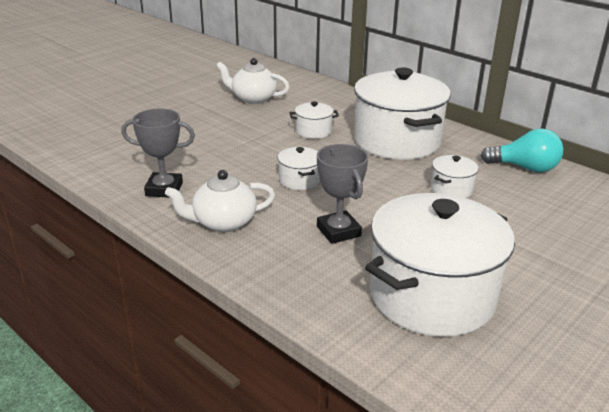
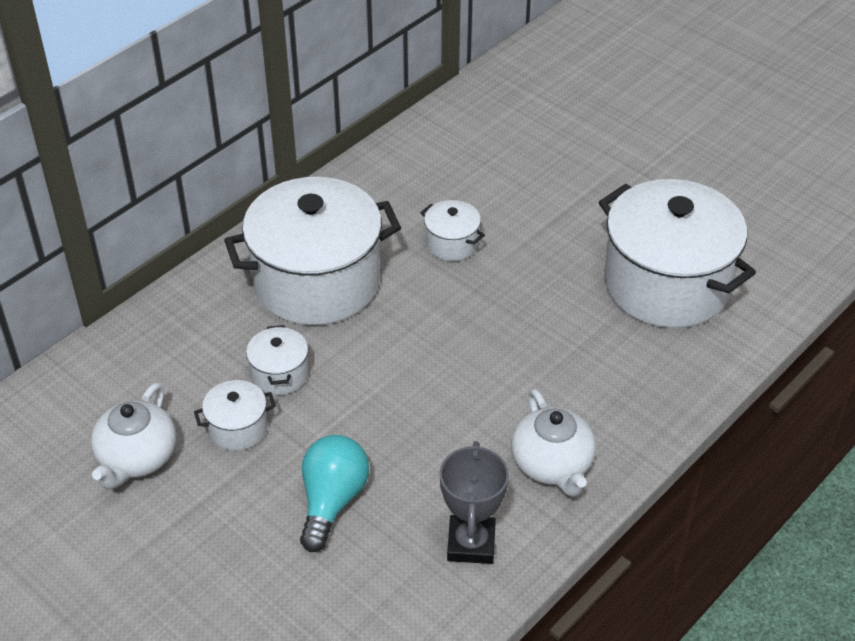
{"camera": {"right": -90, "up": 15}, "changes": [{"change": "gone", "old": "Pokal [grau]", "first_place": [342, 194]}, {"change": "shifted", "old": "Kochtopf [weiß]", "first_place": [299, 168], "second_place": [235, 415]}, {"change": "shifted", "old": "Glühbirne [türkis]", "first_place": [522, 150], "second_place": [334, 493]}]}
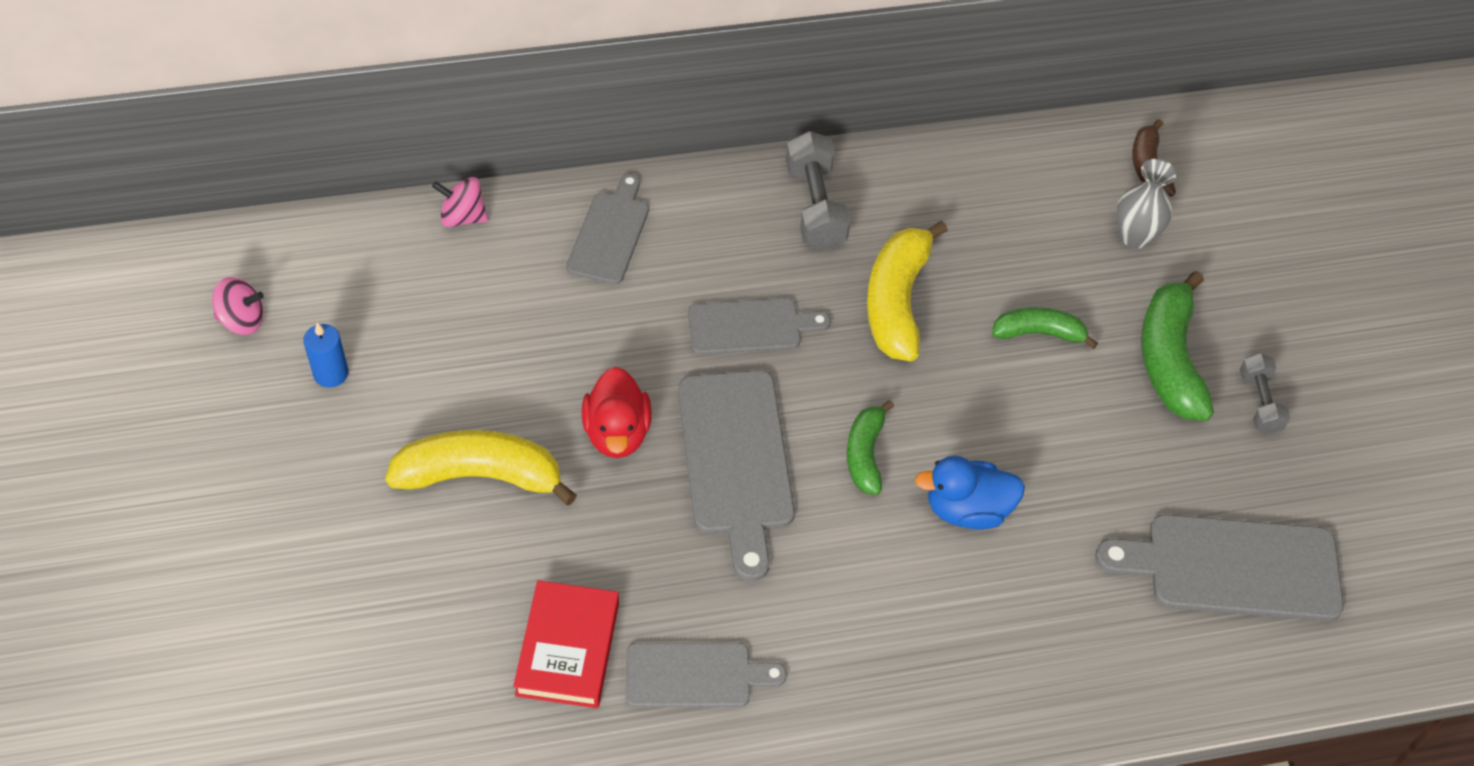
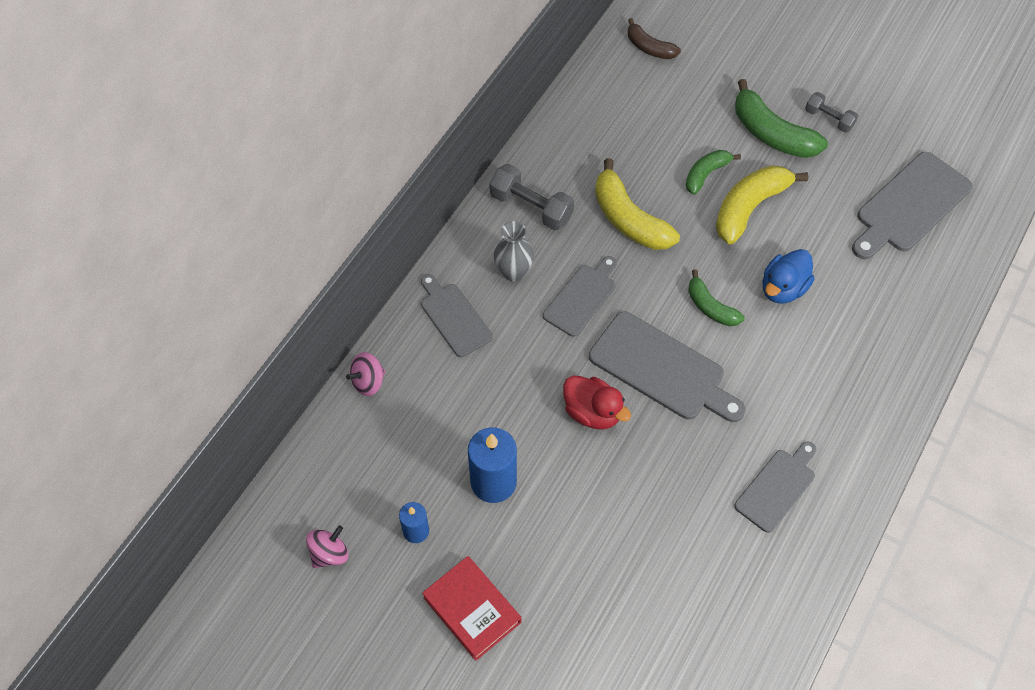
{"camera": {"right": -45, "up": 5}, "changes": [{"change": "new", "new": "Kerze [blau]", "second_place": [492, 465]}, {"change": "shifted", "old": "Banane [gelb]", "first_place": [481, 468], "second_place": [762, 204]}, {"change": "shifted", "old": "Buch [rot]", "first_place": [566, 644], "second_place": [472, 608]}, {"change": "shifted", "old": "Vase [grau]", "first_place": [1146, 203], "second_place": [514, 251]}]}
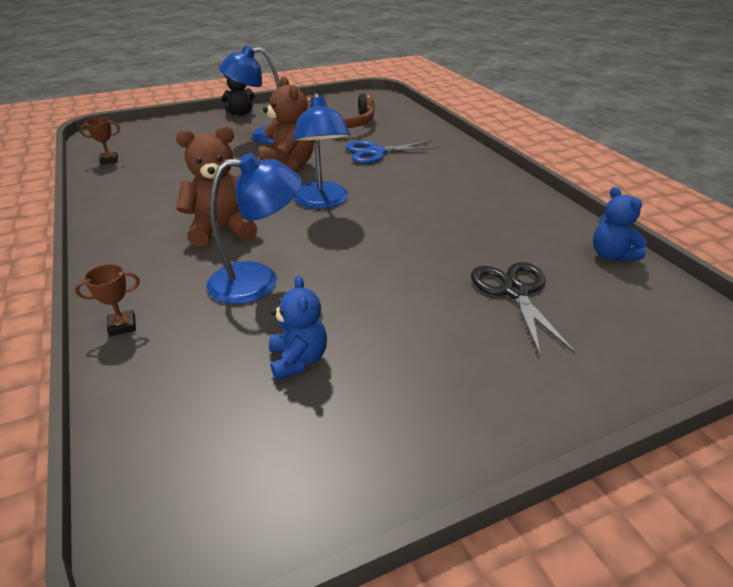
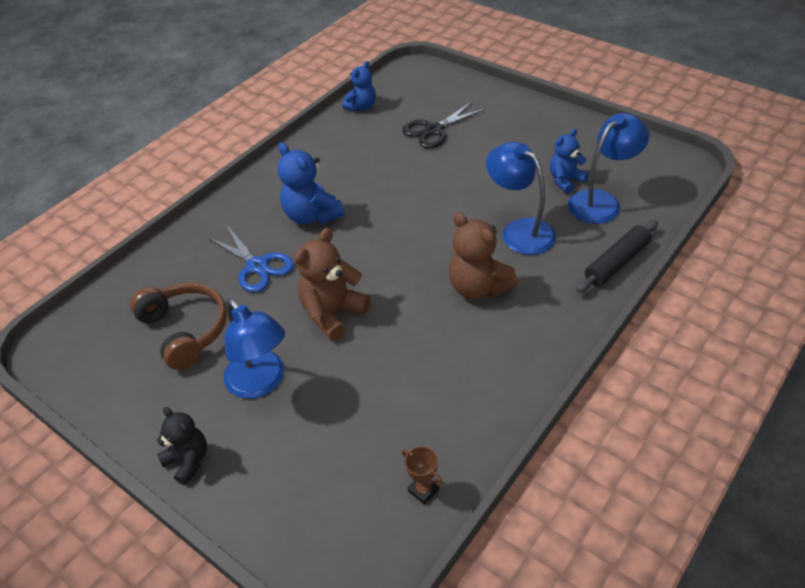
{"camera": {"right": -115, "up": 10}, "changes": [{"change": "new", "new": "Teddybär [blau]", "second_place": [311, 183]}, {"change": "shifted", "old": "Lampe [blau]", "first_place": [321, 151], "second_place": [608, 168]}, {"change": "swapped", "old": "Pokal [braun]", "new": "Nudelholz [schwarz]", "first_place": [107, 300], "second_place": [617, 256]}]}
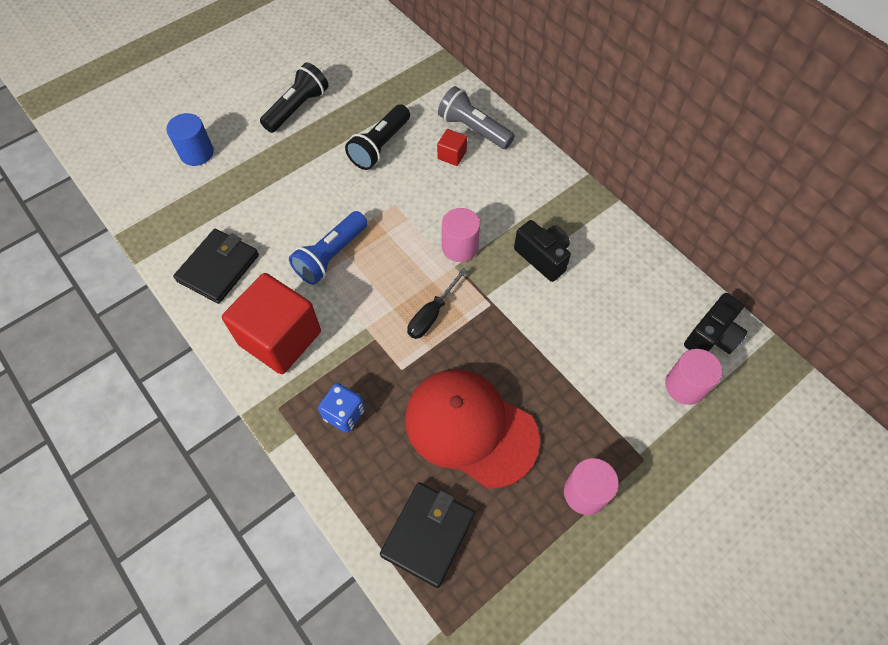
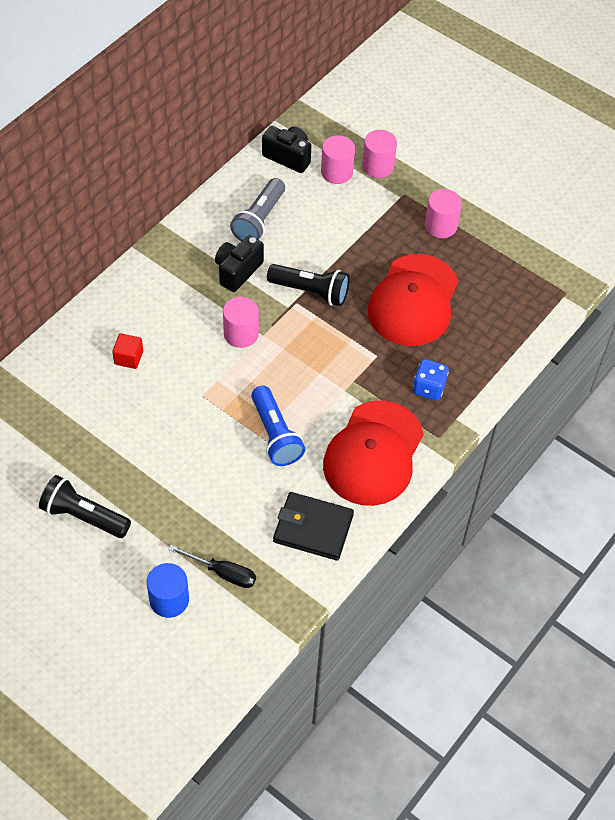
{"camera": {"right": -105, "up": -5}, "changes": [{"change": "gone", "old": "Geldbörse [schwarz]", "first_place": [427, 535]}, {"change": "new", "new": "Vollzylinder [rosa]", "second_place": [379, 154]}, {"change": "shifted", "old": "Taschenlampe [schwarz]", "first_place": [377, 137], "second_place": [308, 285]}, {"change": "shifted", "old": "Schraubenzieher [schwarz]", "first_place": [437, 303], "second_place": [212, 566]}, {"change": "shifted", "old": "Taschenlampe [grau]", "first_place": [476, 117], "second_place": [257, 209]}, {"change": "swapped", "old": "Kubus [rot]", "new": "Kappe [rot]", "first_place": [271, 323], "second_place": [373, 453]}, {"change": "rotated", "old": "Taschenlampe [blau]", "first_place": [328, 248], "second_place": [278, 426], "degrees": 45}]}
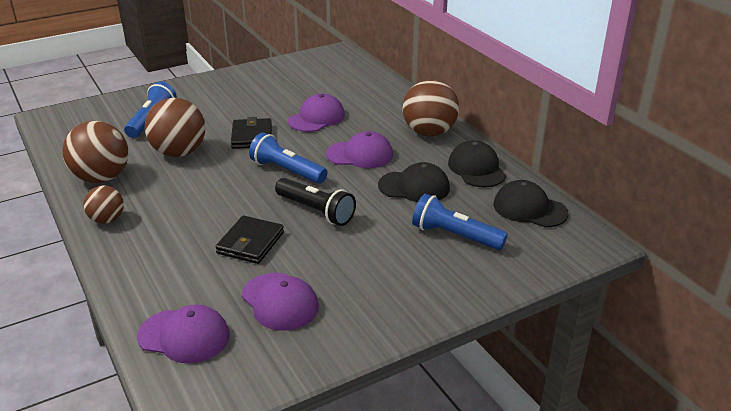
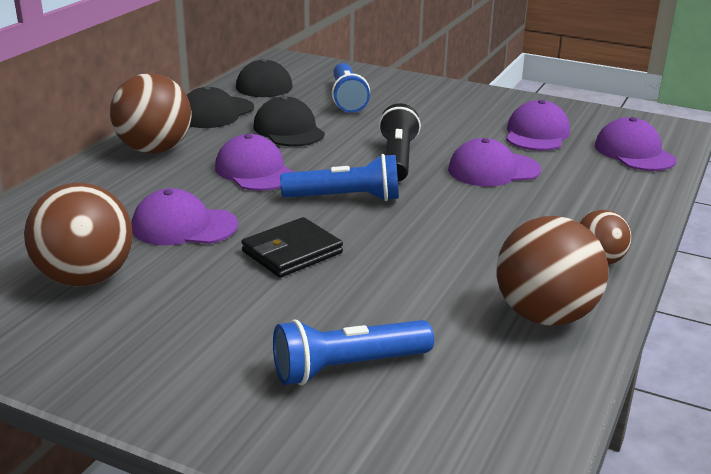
{"camera": {"right": -125, "up": -5}, "changes": [{"change": "shifted", "old": "Ball [braun]", "first_place": [175, 127], "second_place": [78, 235]}, {"change": "swapped", "old": "Geldbörse [schwarz]", "new": "Kappe [lila]", "first_place": [250, 240], "second_place": [494, 162]}, {"change": "rotated", "old": "Taschenlampe [blau]", "first_place": [288, 158], "second_place": [339, 177], "degrees": -90}]}
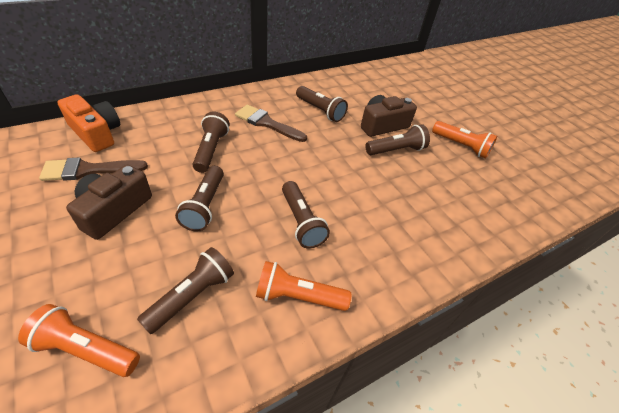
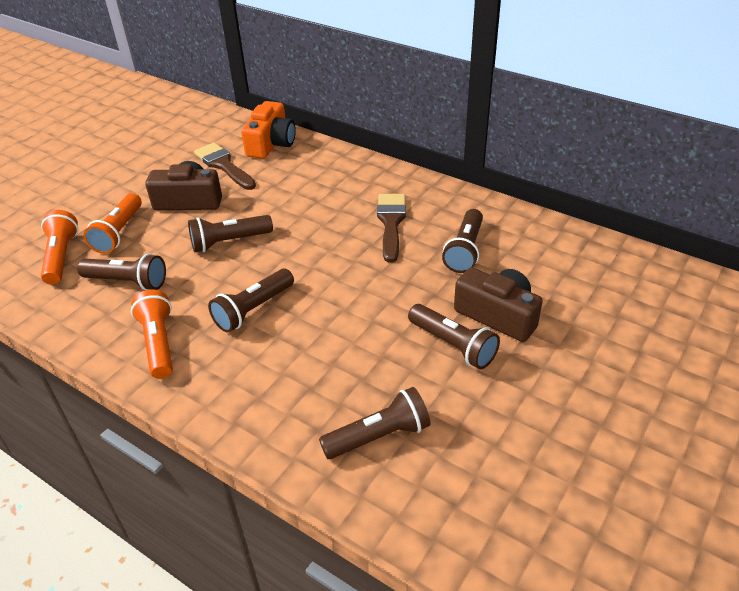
{"camera": {"right": 70, "up": -5}, "changes": [{"change": "shifted", "old": "Taschenlampe [braun]", "first_place": [210, 142], "second_place": [374, 423]}, {"change": "shifted", "old": "Taschenlampe [orange]", "first_place": [464, 139], "second_place": [112, 223]}]}
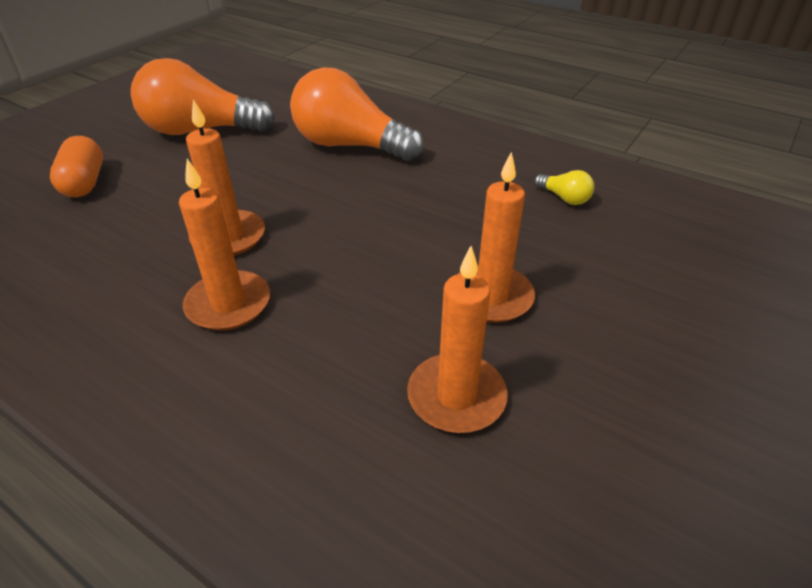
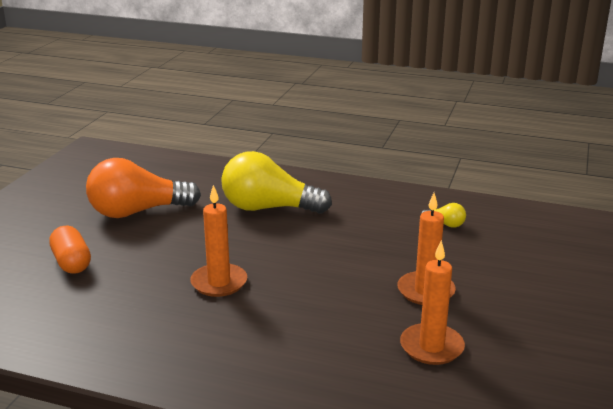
{"camera": {"right": -15, "up": -15}, "changes": [{"change": "gone", "old": "Kerze [orange]", "first_place": [224, 245]}, {"change": "repainted", "old": "Glühbirne [orange]", "new": "Glühbirne [gelb]", "first_place": [357, 114], "second_place": [276, 182]}]}
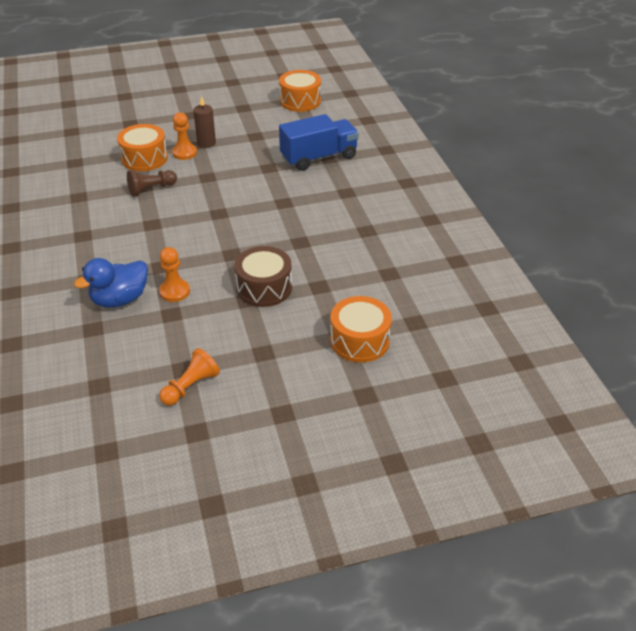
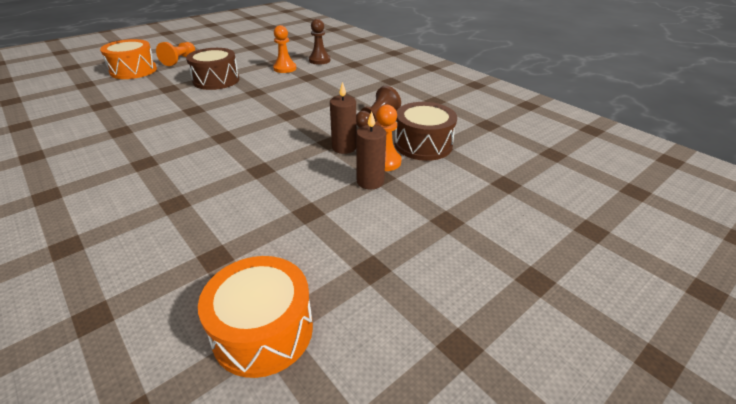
{"camera": {"right": 155, "up": -5}, "changes": [{"change": "gone", "old": "Lastwagen [blau]", "first_place": [319, 142]}, {"change": "new", "new": "Kerze [braun]", "second_place": [343, 118]}, {"change": "shifted", "old": "Bauer [orange]", "first_place": [189, 377], "second_place": [175, 54]}, {"change": "swapped", "old": "Ente [blau]", "new": "Bauer [braun]", "first_place": [111, 283], "second_place": [319, 42]}, {"change": "repainted", "old": "Trommel [orange]", "new": "Trommel [braun]", "first_place": [142, 147], "second_place": [425, 131]}]}
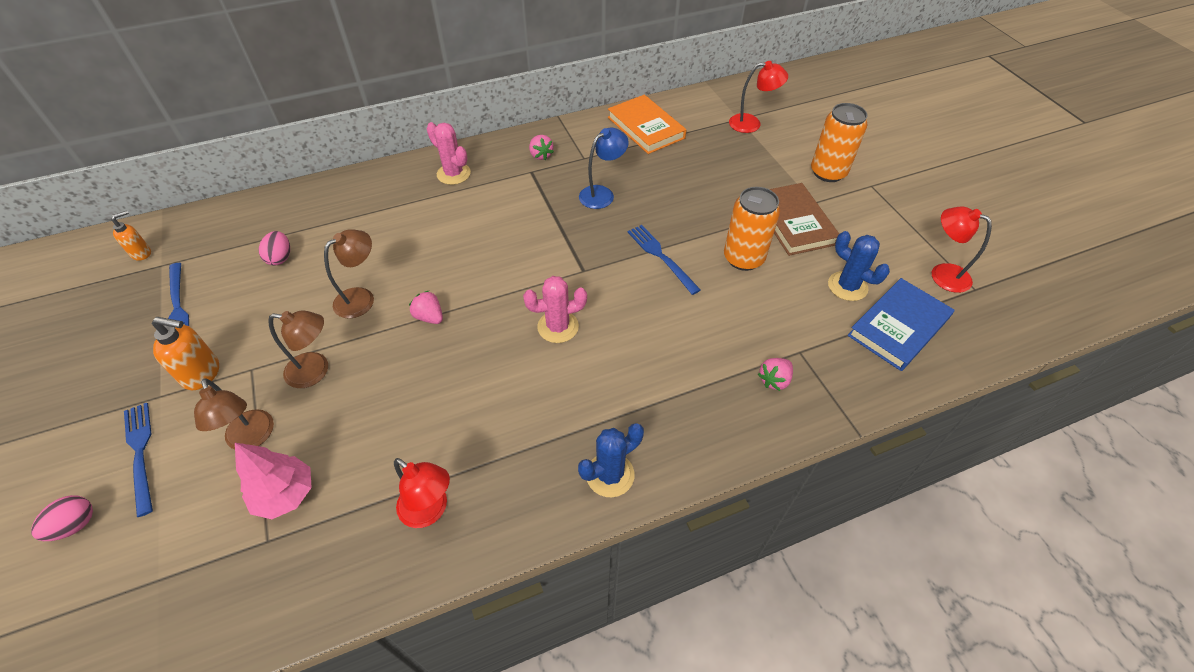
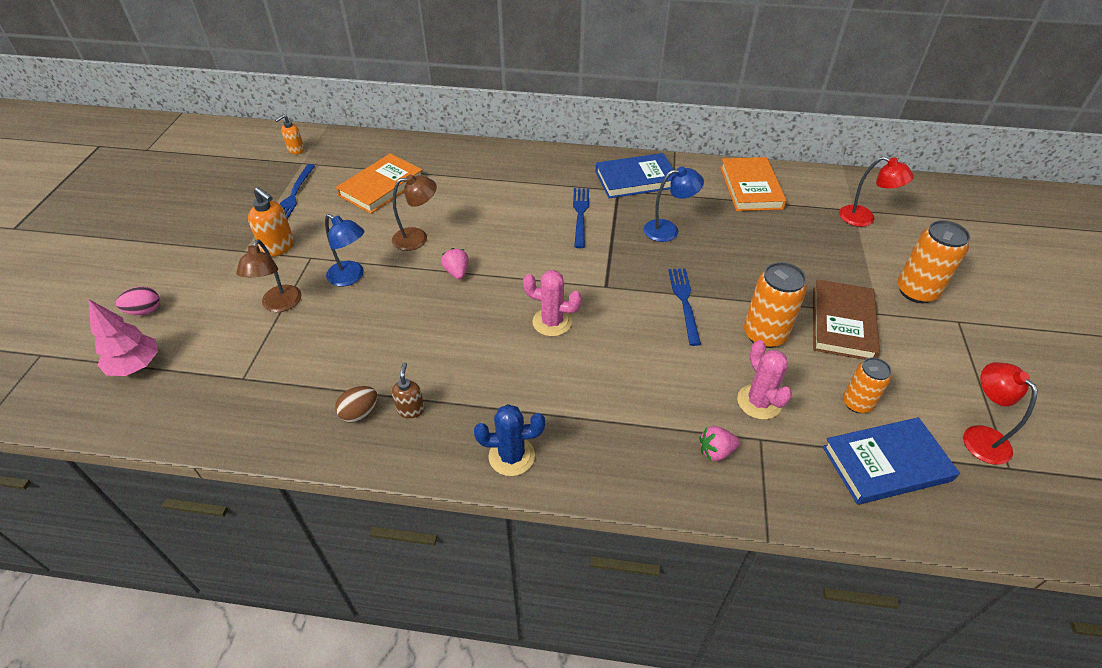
{"camera": {"right": 30, "up": -5}, "changes": [{"change": "new", "new": "Seifenspender [braun]", "second_place": [408, 390]}, {"change": "shifted", "old": "Gabel [blau]", "first_place": [138, 460], "second_place": [581, 218]}, {"change": "shifted", "old": "Baum [rosa]", "first_place": [273, 481], "second_place": [123, 337]}, {"change": "shifted", "old": "Kaktus [rosa]", "first_place": [448, 153], "second_place": [764, 380]}, {"change": "swapped", "old": "Ei [rosa]", "new": "Buch [orange]", "first_place": [274, 248], "second_place": [379, 184]}, {"change": "swapped", "old": "Lampe [rot]", "new": "Ei [braun]", "first_place": [422, 493], "second_place": [356, 404]}, {"change": "swapped", "old": "Erdbeere [rosa]", "new": "Buch [blau]", "first_place": [541, 147], "second_place": [635, 175]}, {"change": "swapped", "old": "Kaktus [blau]", "new": "Dose [orange]", "first_place": [859, 266], "second_place": [867, 385]}, {"change": "repainted", "old": "Lampe [braun]", "new": "Lampe [blau]", "first_place": [298, 349], "second_place": [345, 250]}, {"change": "rotated", "old": "Seifenspender [orange]", "first_place": [131, 235], "second_place": [289, 134], "degrees": 150}]}
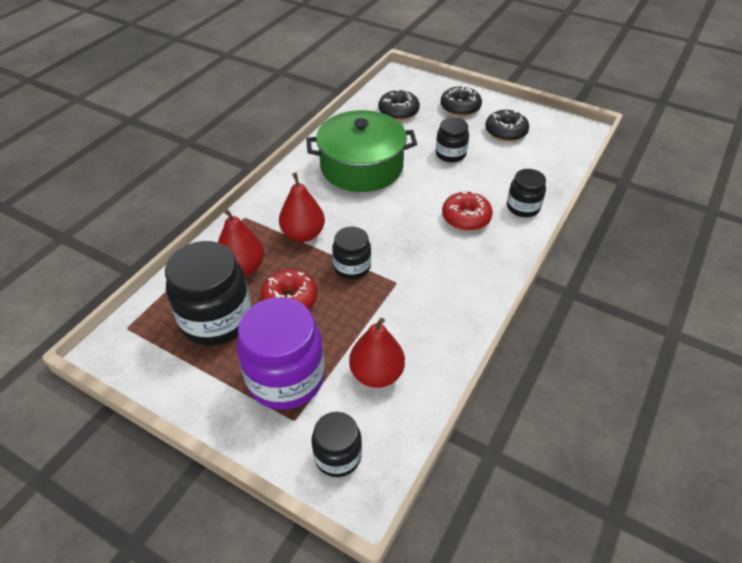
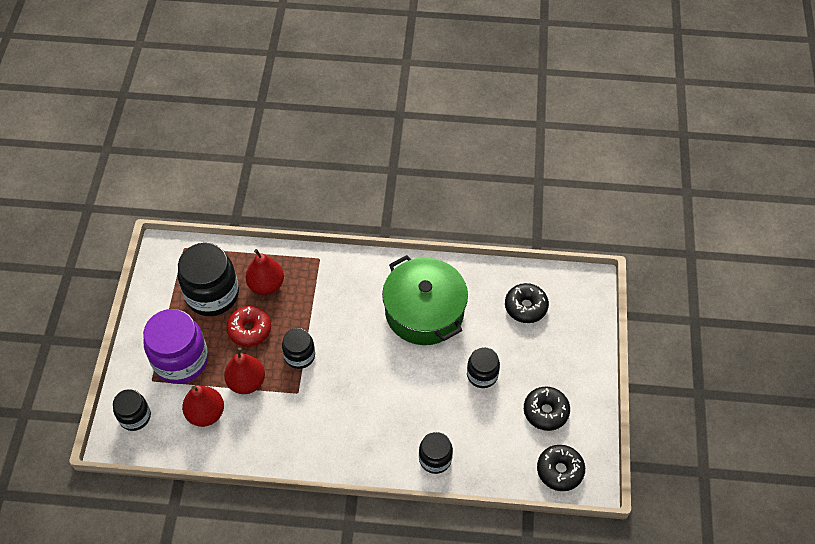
{"camera": {"right": 65, "up": 10}, "changes": [{"change": "gone", "old": "Donut [rot]", "first_place": [467, 211]}, {"change": "shifted", "old": "Birne [rot]", "first_place": [302, 207], "second_place": [244, 370]}, {"change": "shifted", "old": "Donut [schwarz]", "first_place": [461, 101], "second_place": [561, 468]}]}
